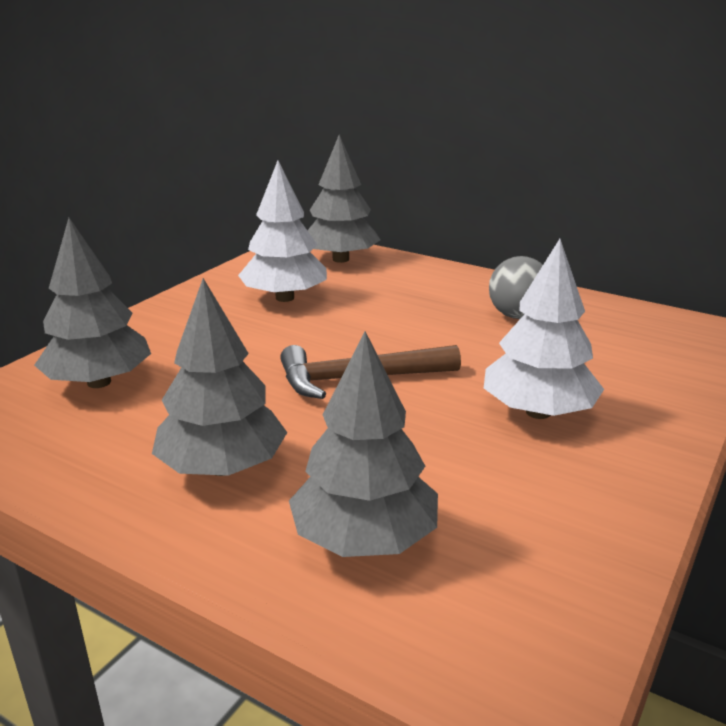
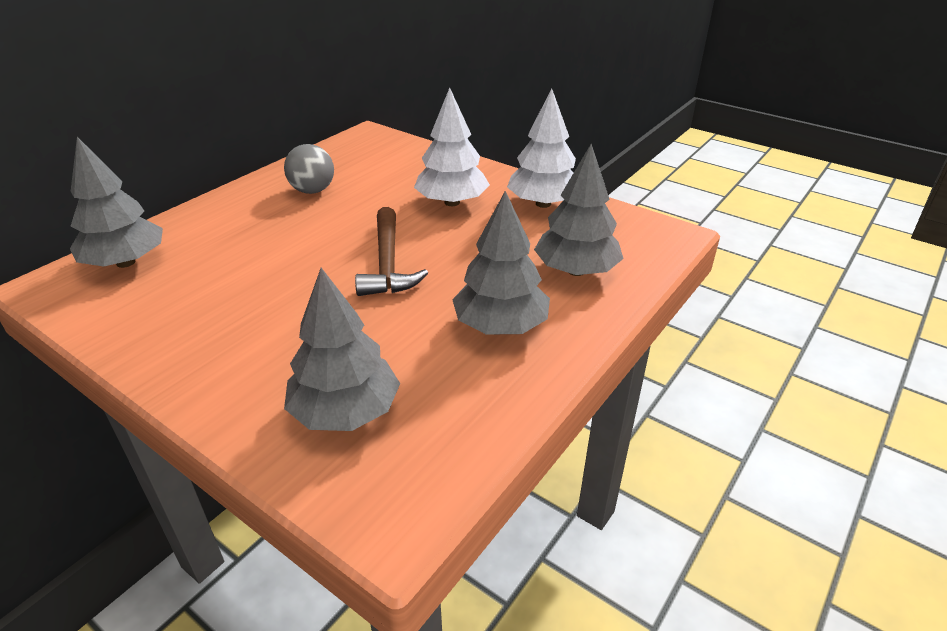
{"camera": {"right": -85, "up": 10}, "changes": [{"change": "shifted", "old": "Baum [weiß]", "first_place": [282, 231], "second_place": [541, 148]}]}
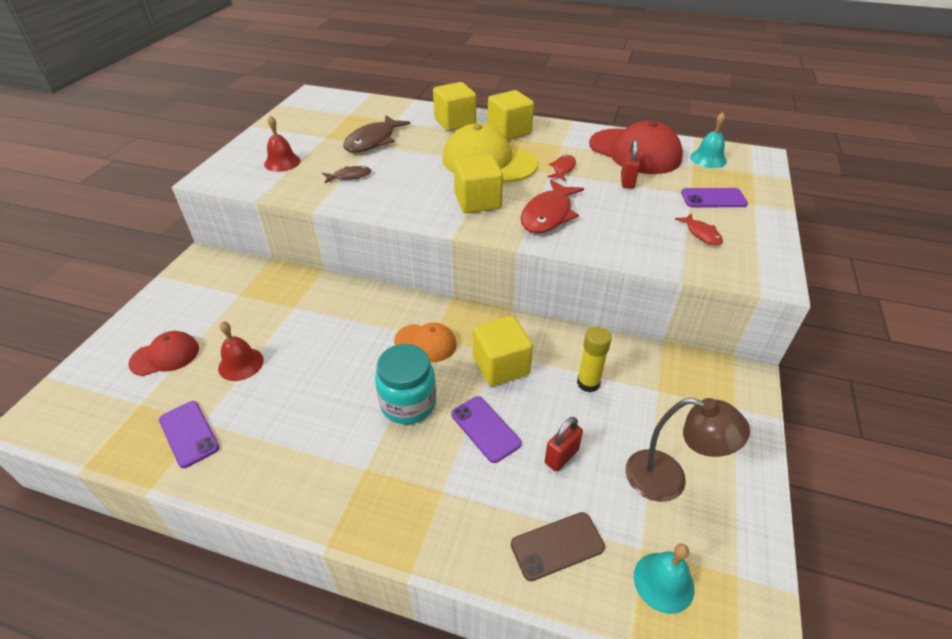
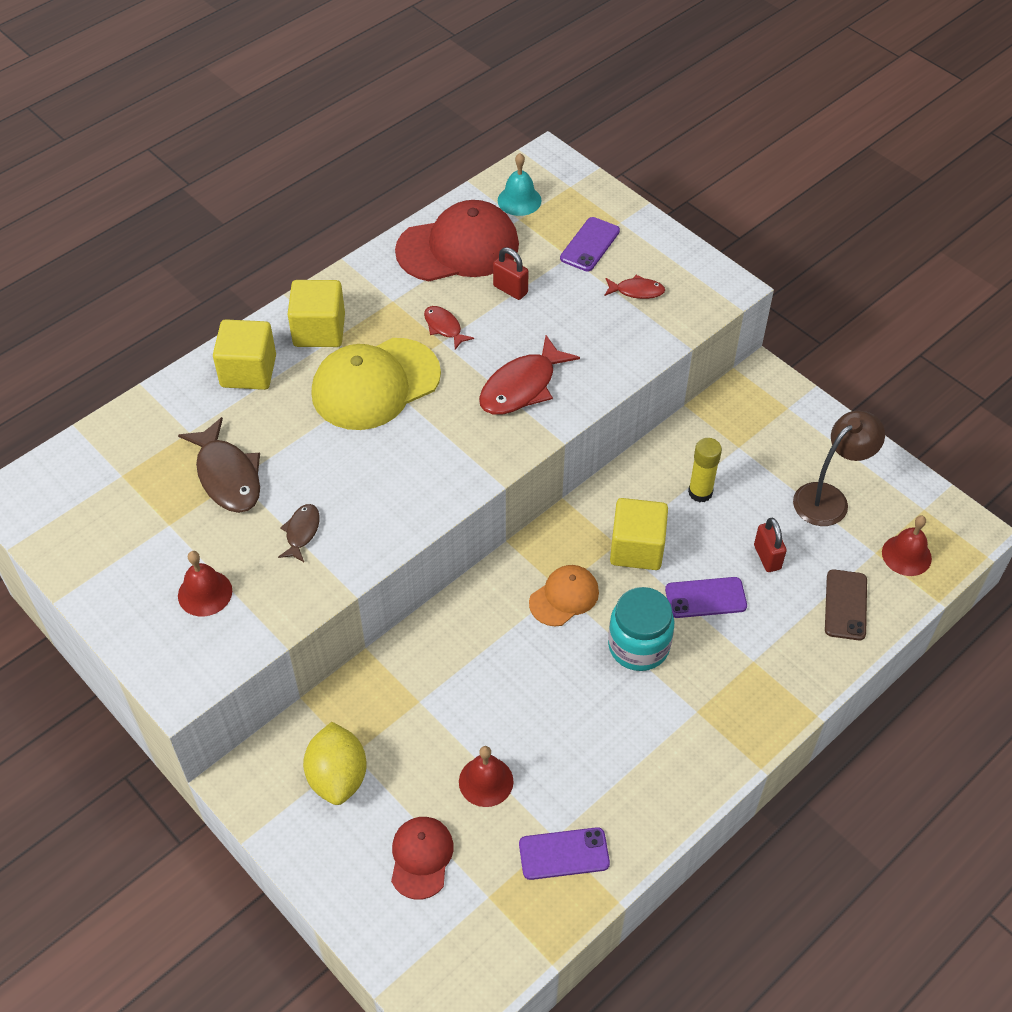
{"camera": {"right": -60, "up": 10}, "changes": [{"change": "gone", "old": "Kubus [gelb]", "first_place": [478, 183]}, {"change": "new", "new": "Zitrone [gelb]", "second_place": [335, 763]}, {"change": "repainted", "old": "Glocke [türkis]", "new": "Glocke [rot]", "first_place": [664, 579], "second_place": [907, 546]}, {"change": "rotated", "old": "Fisch [rot]", "first_place": [552, 206], "second_place": [529, 375], "degrees": 75}]}
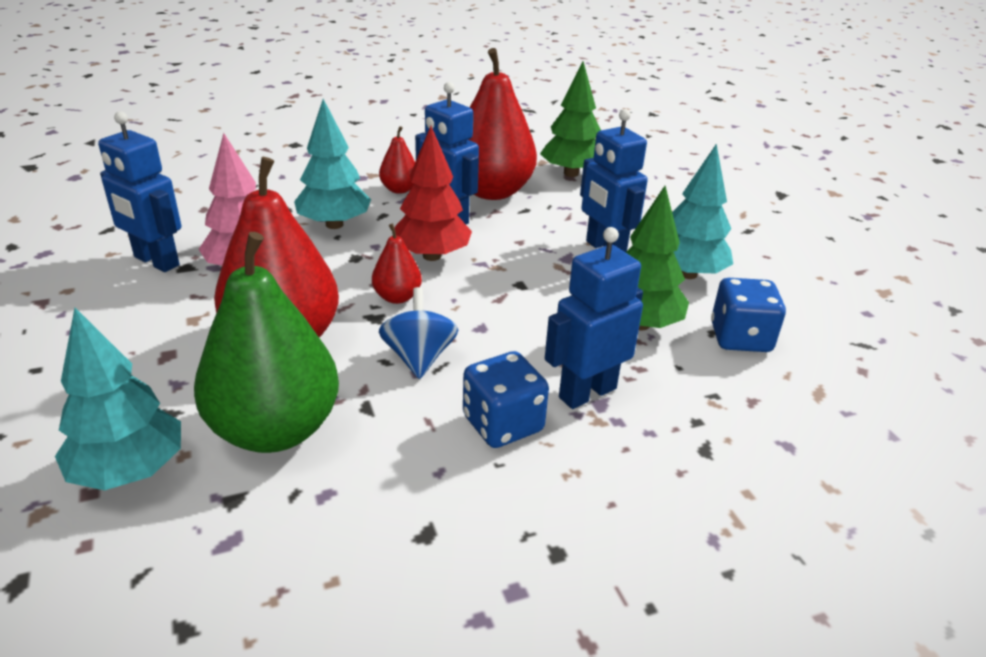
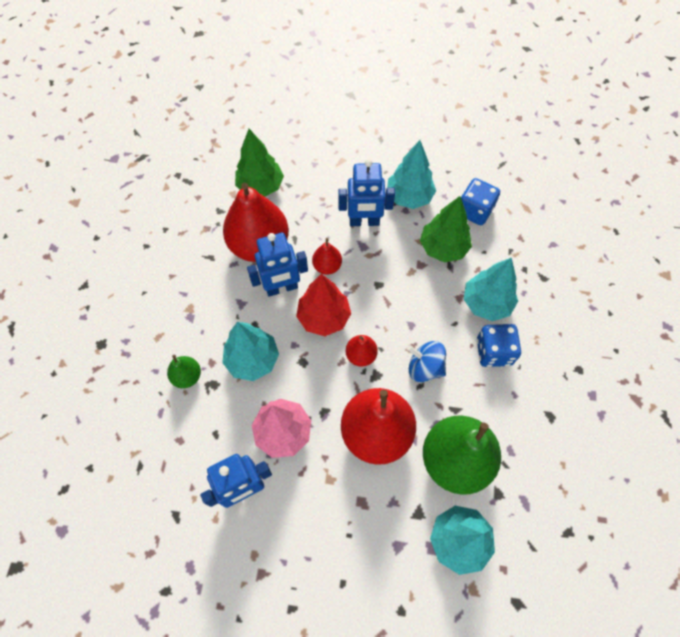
{"camera": {"right": -60, "up": 30}, "changes": [{"change": "new", "new": "Birne [grün]", "second_place": [184, 371]}, {"change": "shifted", "old": "Birne [rot]", "first_place": [397, 160], "second_place": [327, 256]}, {"change": "swapped", "old": "Roboter [blau]", "new": "Baum [türkis]", "first_place": [594, 318], "second_place": [491, 289]}]}
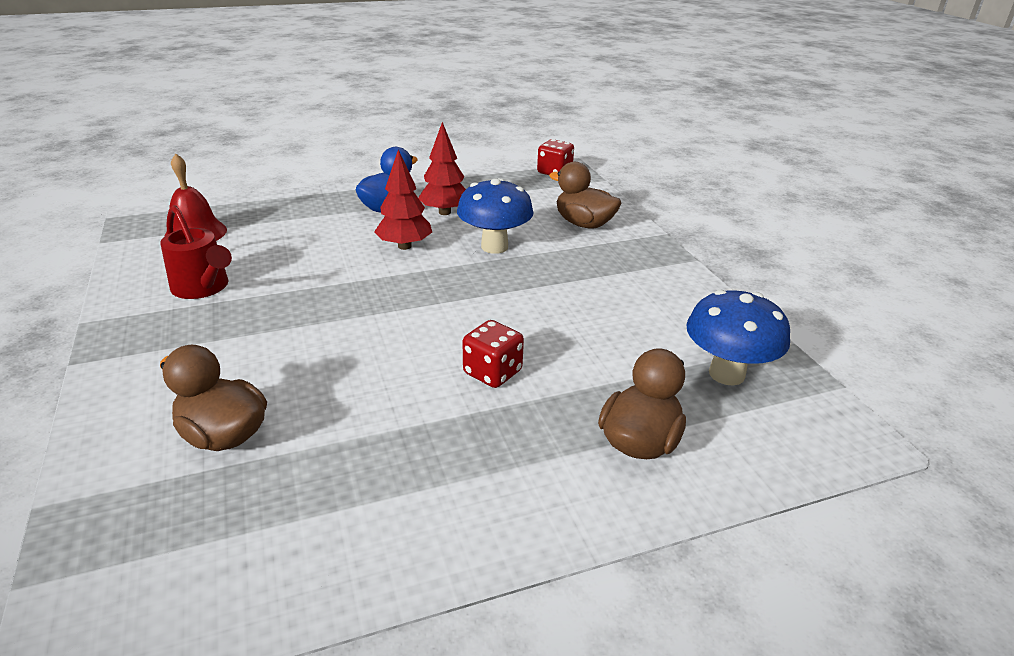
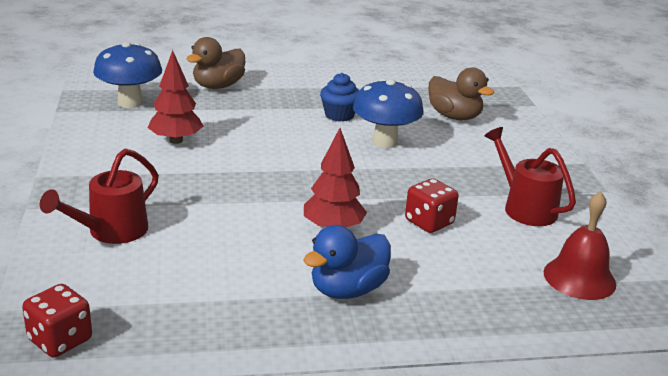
{"camera": {"right": -170, "up": -5}, "changes": [{"change": "new", "new": "Muffin [blau]", "second_place": [340, 97]}, {"change": "shifted", "old": "Baum [rot]", "first_place": [442, 168], "second_place": [175, 97]}, {"change": "shifted", "old": "Pilz [blau]", "first_place": [495, 216], "second_place": [388, 113]}, {"change": "shifted", "old": "Spielwürfel [rot]", "first_place": [493, 354], "second_place": [432, 205]}, {"change": "swapped", "old": "Ente [braun]", "new": "Gießkanne [rot]", "first_place": [585, 195], "second_place": [99, 196]}]}
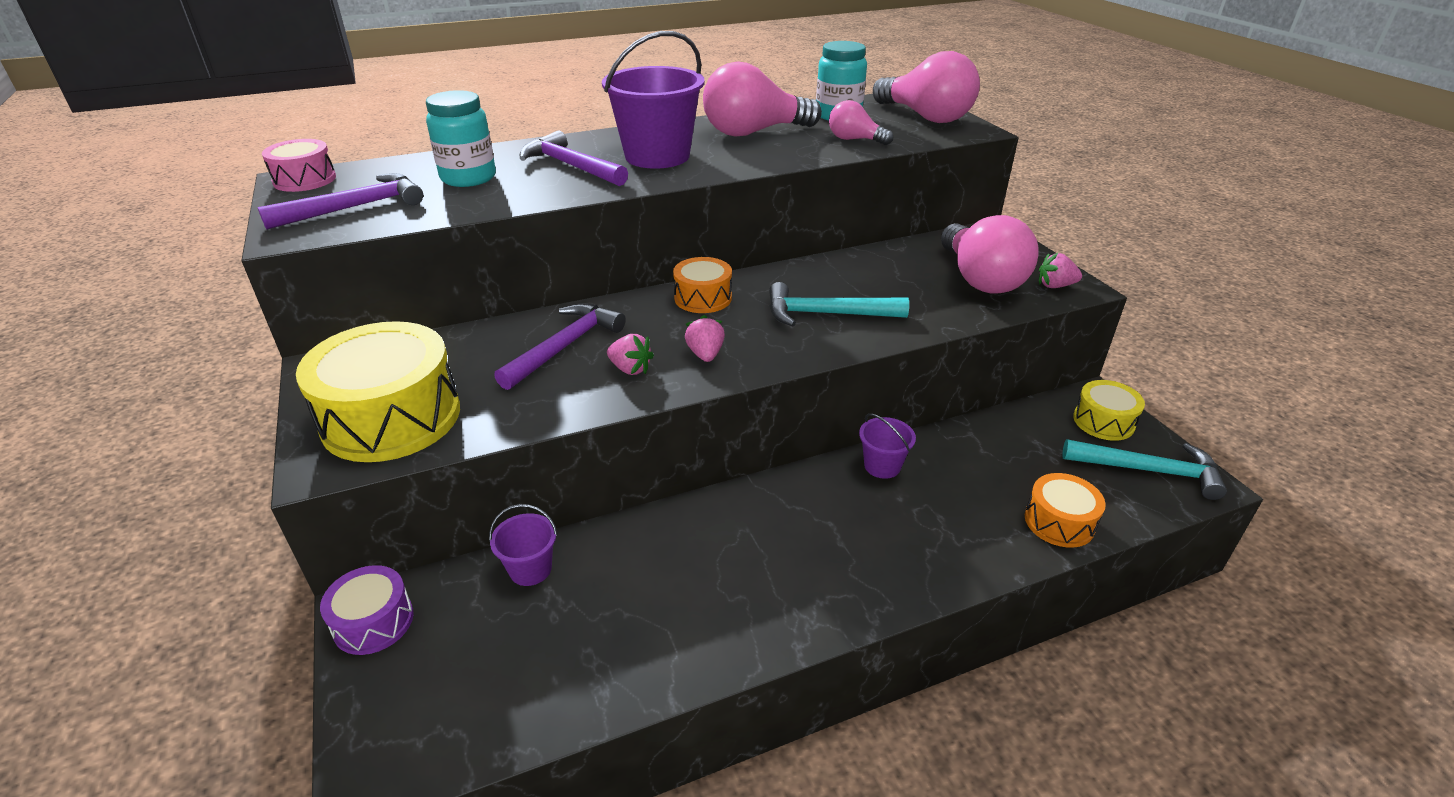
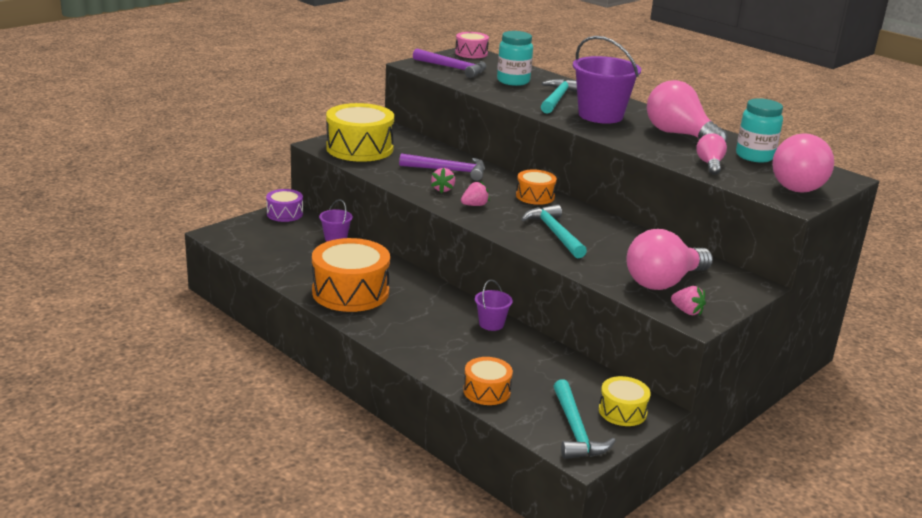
{"camera": {"right": 65, "up": -10}, "changes": [{"change": "new", "new": "Trommel [orange]", "second_place": [351, 275]}, {"change": "repainted", "old": "Hammer [lila]", "new": "Hammer [türkis]", "first_place": [574, 158], "second_place": [559, 96]}, {"change": "rotated", "old": "Erdbeere [rosa]", "first_place": [1060, 270], "second_place": [688, 301], "degrees": 150}]}
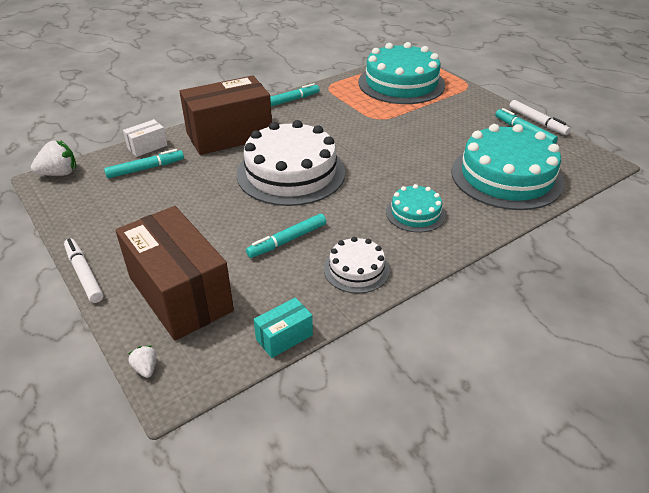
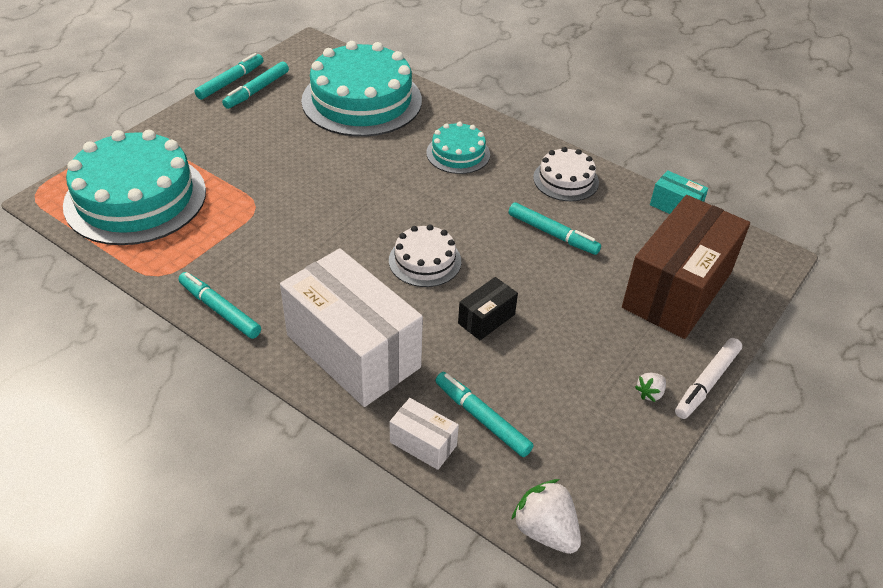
{"camera": {"right": -110, "up": 5}, "changes": [{"change": "new", "new": "Schachtel [schwarz]", "second_place": [488, 308]}, {"change": "shifted", "old": "Erdbeere [weiß]", "first_place": [142, 361], "second_place": [650, 387]}, {"change": "repainted", "old": "Schachtel [braun]", "new": "Schachtel [weiß]", "first_place": [225, 115], "second_place": [351, 327]}, {"change": "repainted", "old": "Filzstift [weiß]", "new": "Filzstift [türkis]", "first_place": [539, 117], "second_place": [229, 76]}, {"change": "scaled", "old": "Kuchen [weiß]", "first_place": [291, 163], "second_place": [425, 255], "factor": 0.5}]}
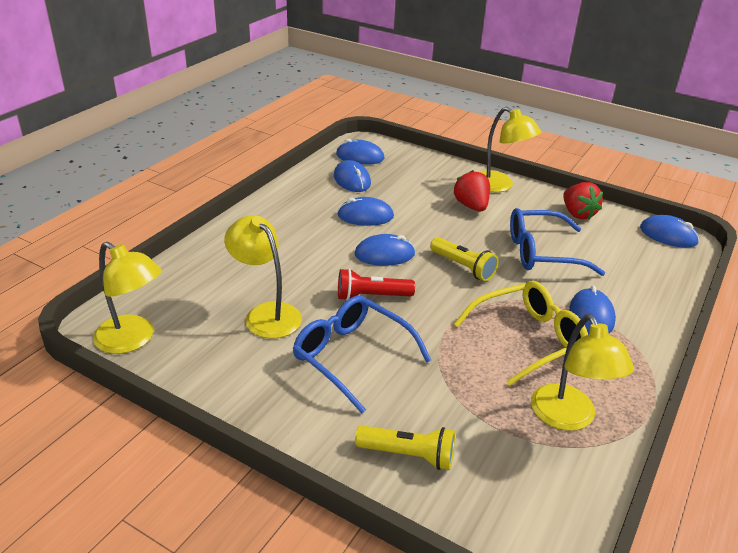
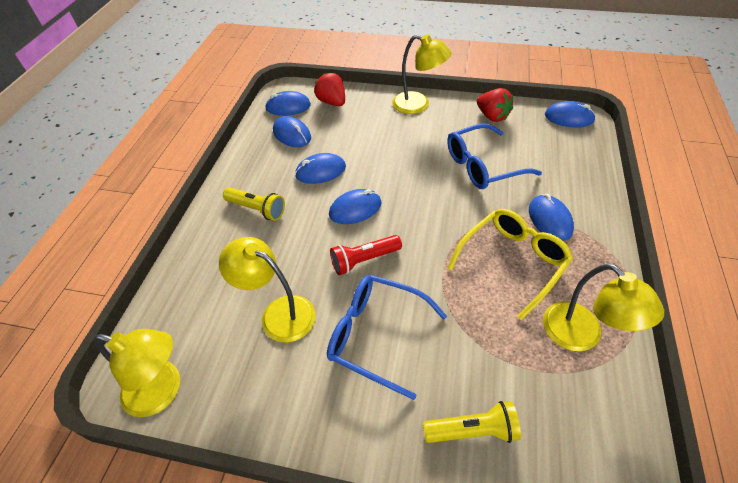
{"camera": {"right": -15, "up": 15}, "changes": [{"change": "shifted", "old": "Taschenlampe [gelb]", "first_place": [464, 259], "second_place": [254, 204]}, {"change": "shifted", "old": "Erdbeere [rot]", "first_place": [472, 190], "second_place": [329, 89]}]}
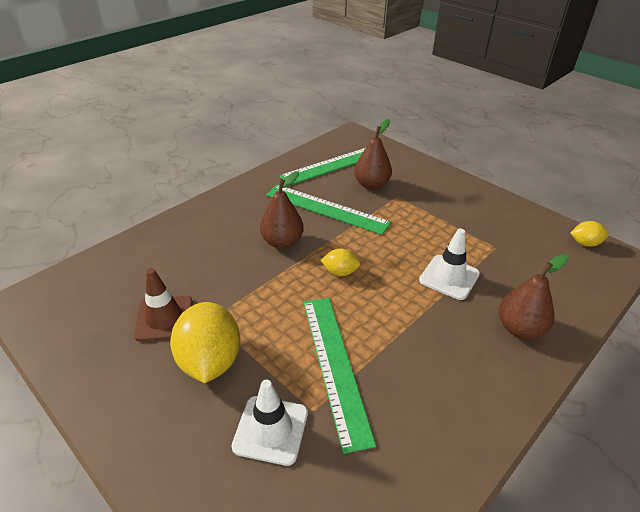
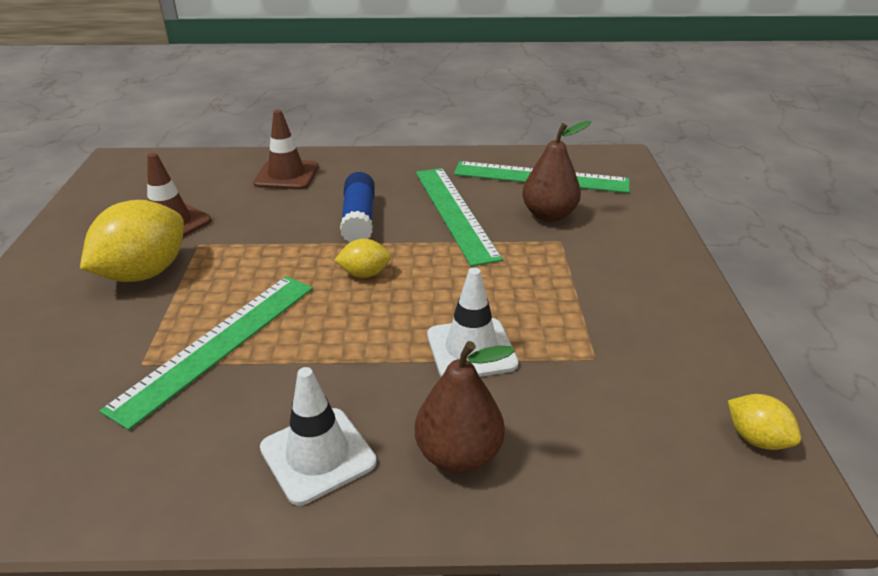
{"camera": {"right": 45, "up": -5}, "changes": [{"change": "new", "new": "Leitkegel [braun]", "second_place": [286, 150]}, {"change": "shifted", "old": "Leitkegel [weiß]", "first_place": [269, 423], "second_place": [318, 436]}, {"change": "swapped", "old": "Birne [braun]", "new": "Klebestift [blau]", "first_place": [282, 210], "second_place": [357, 207]}, {"change": "rotated", "old": "Zitrone [gelb]", "first_place": [340, 262], "second_place": [362, 258], "degrees": -60}]}
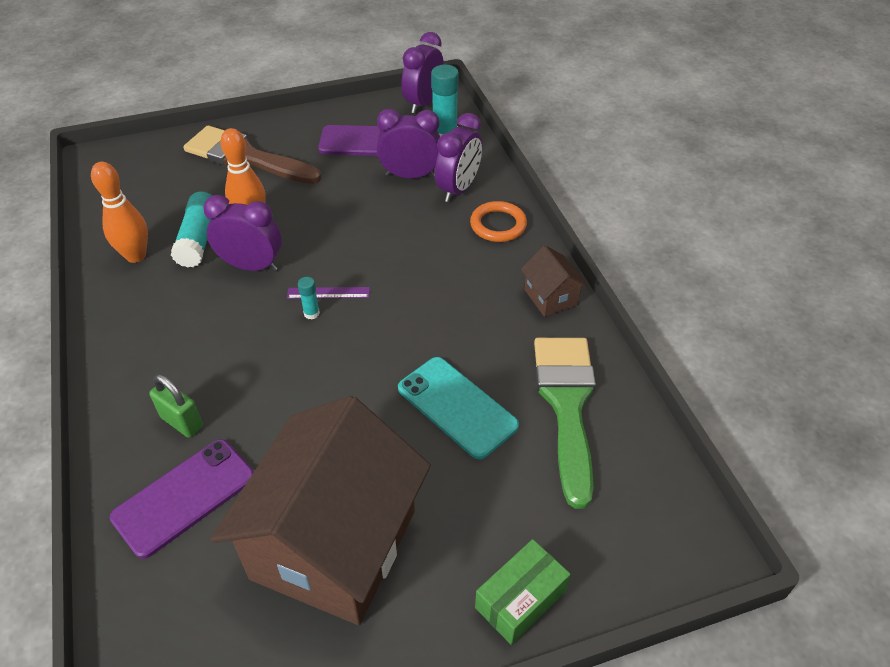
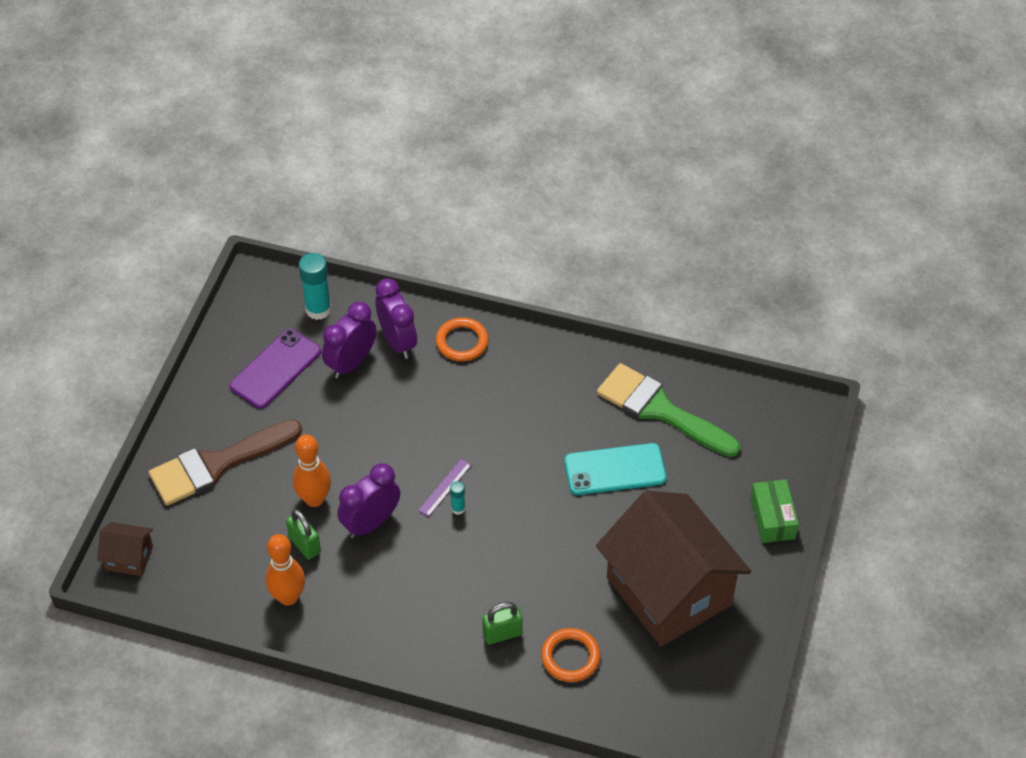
{"camera": {"right": -55, "up": 5}, "changes": [{"change": "gone", "old": "Wecker [lila]", "first_place": [422, 72]}, {"change": "shifted", "old": "Haus [braun]", "first_place": [554, 281], "second_place": [125, 549]}, {"change": "swapped", "old": "Handy [lila]", "new": "Ring [orange]", "first_place": [182, 499], "second_place": [571, 655]}, {"change": "swapped", "old": "Klebestift [türkis]", "new": "Vorhängeschloss [grün]", "first_place": [192, 230], "second_place": [303, 534]}]}
